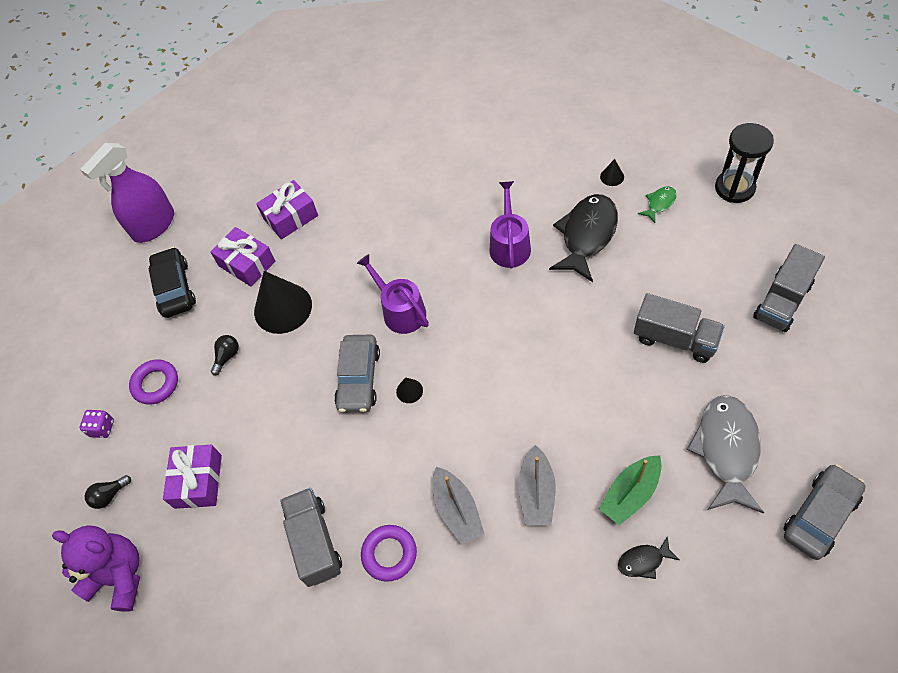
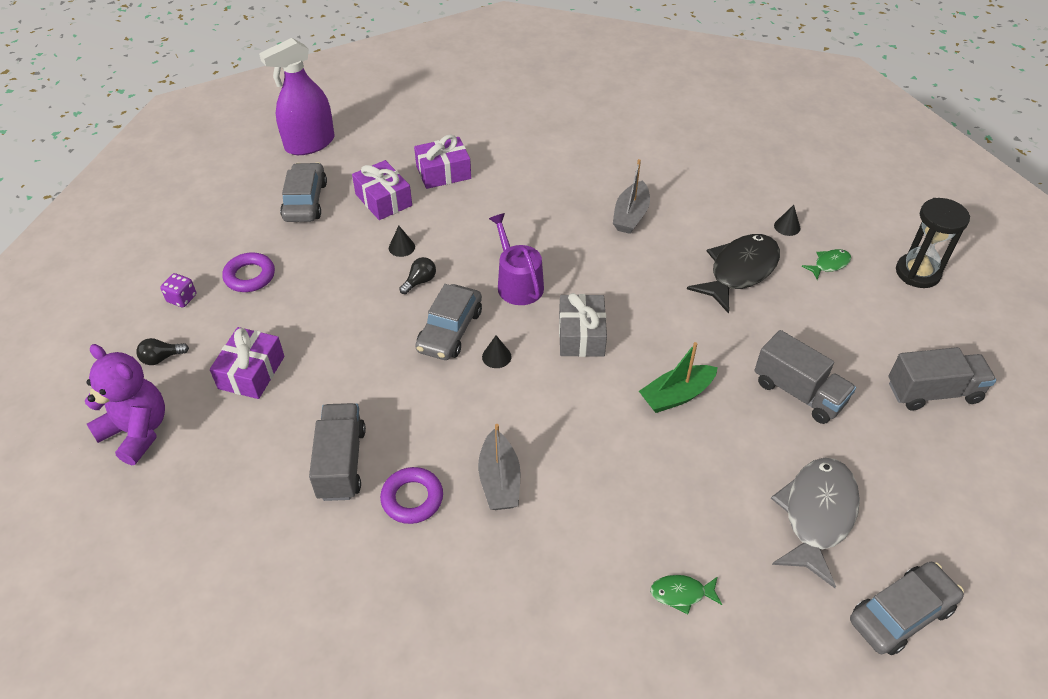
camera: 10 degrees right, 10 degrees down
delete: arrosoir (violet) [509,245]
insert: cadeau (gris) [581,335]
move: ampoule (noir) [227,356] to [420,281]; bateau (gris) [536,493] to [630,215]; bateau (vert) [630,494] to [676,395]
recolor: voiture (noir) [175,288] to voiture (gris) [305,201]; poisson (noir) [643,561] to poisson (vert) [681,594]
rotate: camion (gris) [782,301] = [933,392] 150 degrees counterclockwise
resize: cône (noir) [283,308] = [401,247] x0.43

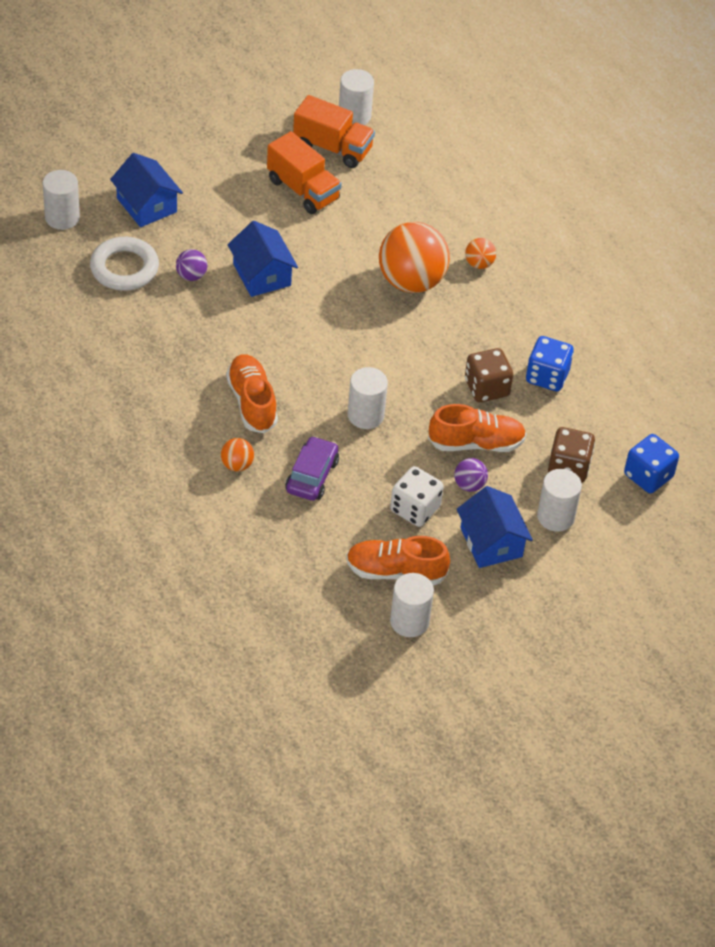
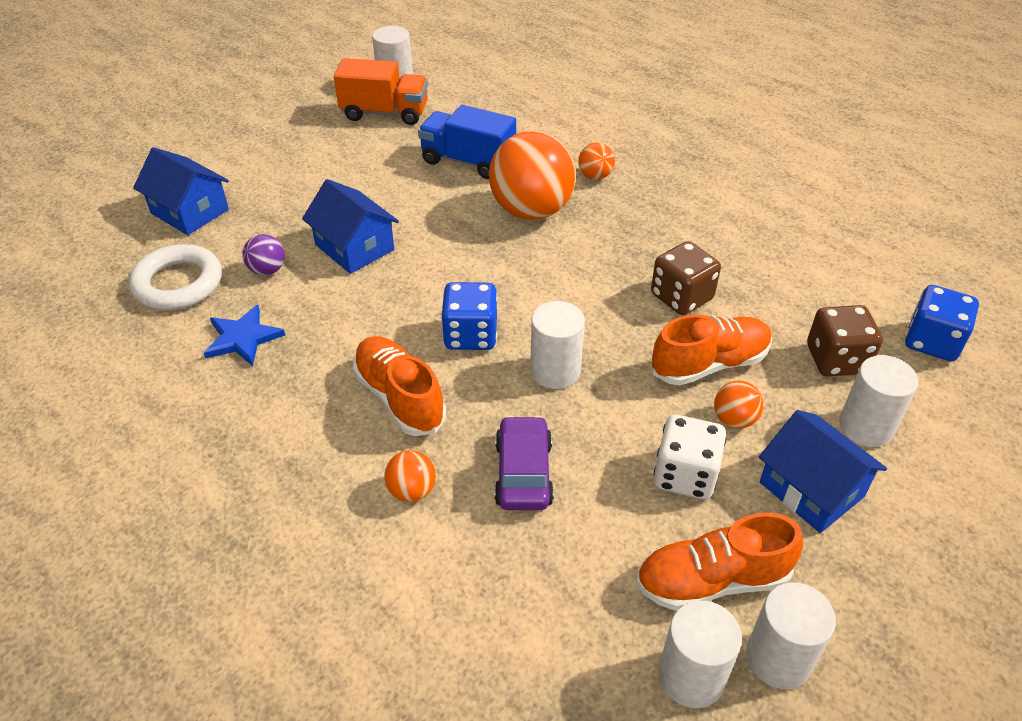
camera: 15 degrees left, 5 degrees down
delete: camion (orange) [303,190]
insert: étoile (bleu) [243,338]; camion (bleu) [468,161]
move: cylindre (blanc) [62,217] to [691,676]; dé (bleu) [547,376] to [470,335]
recolor: balle (violet) [469,485] to balle (orange) [734,419]

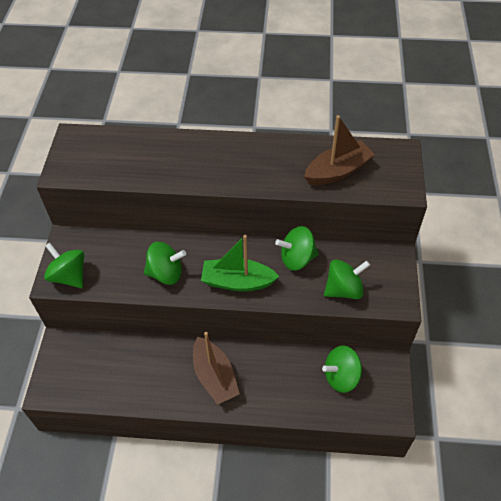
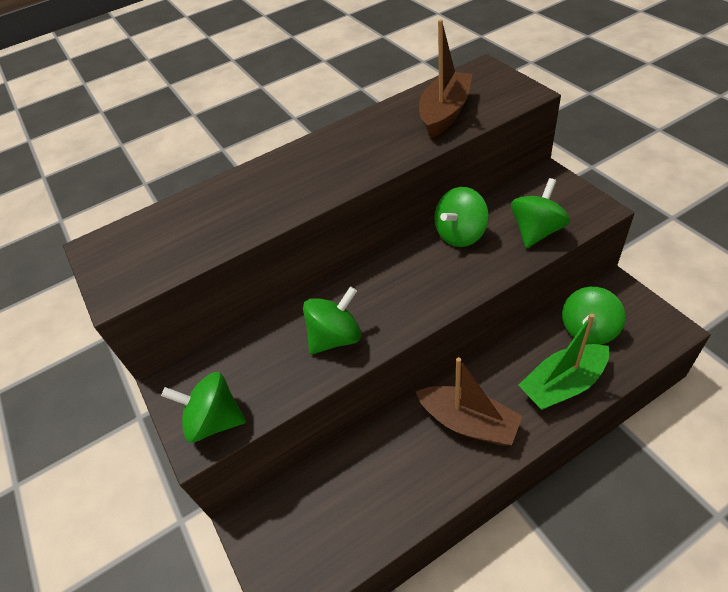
camera: 30 degrees left, 5 degrees down
move: bateau (vert) [237,282] to [562,384]

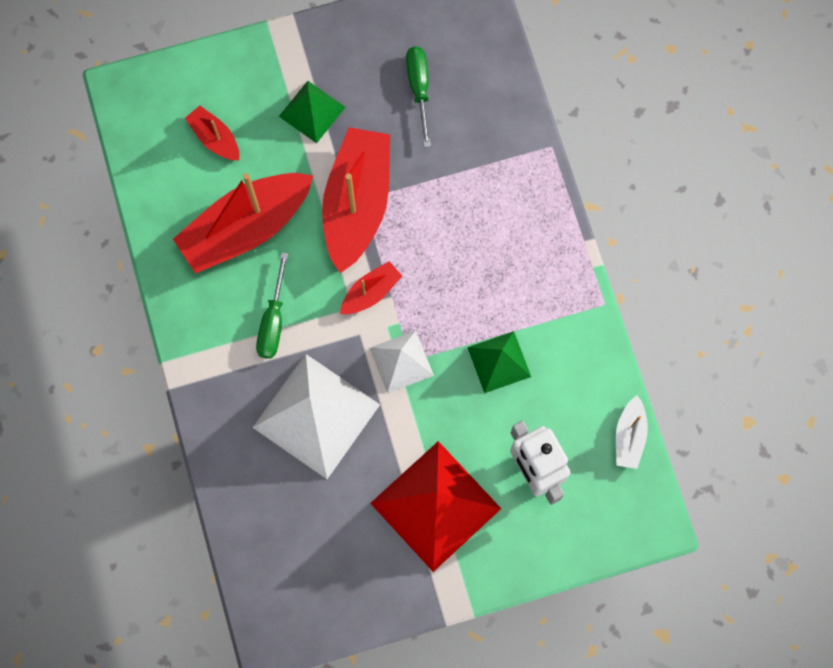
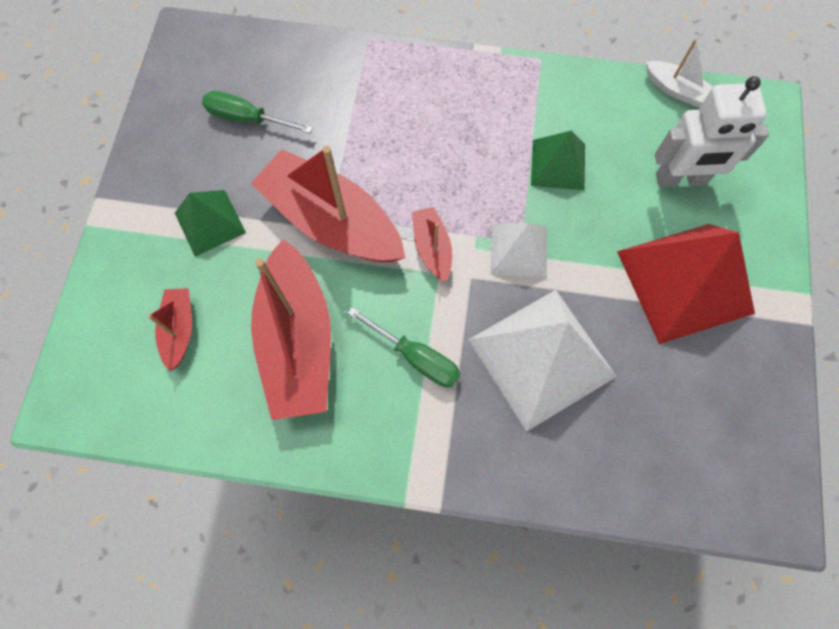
camera: 65 degrees left, 5 degrees down
rotate: bateau (rouge) [215,138] = [179,330] 105 degrees clockwise

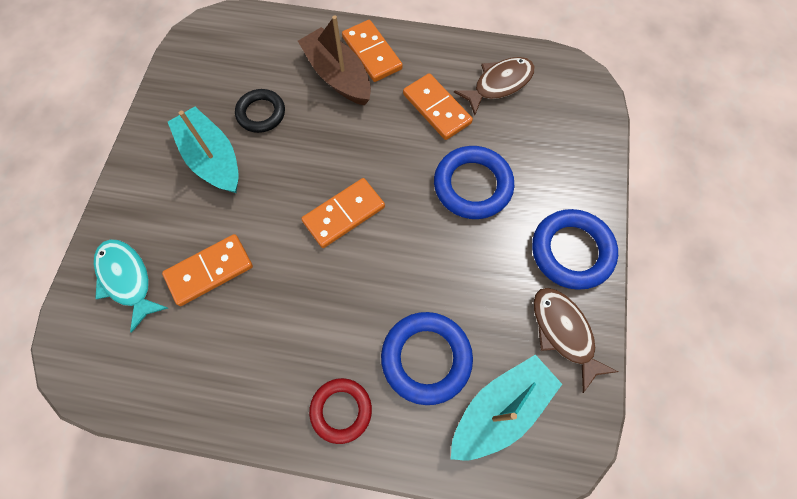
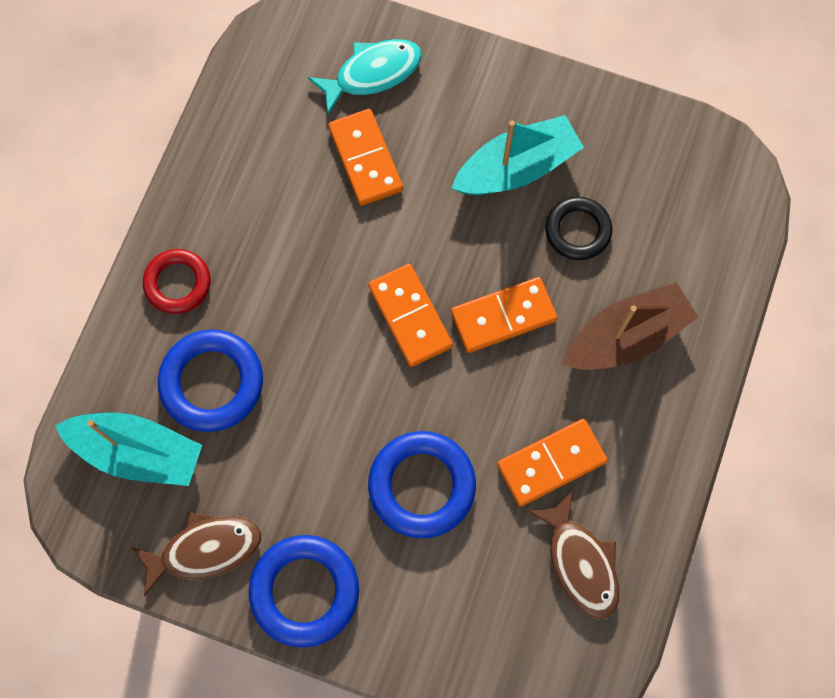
camera: 100 degrees right, 5 degrees up
move: domino (orange) [371,53] to [503,316]
rotate: bateau (turquoise) [500,409] = [137,452] 45 degrees counterclockwise

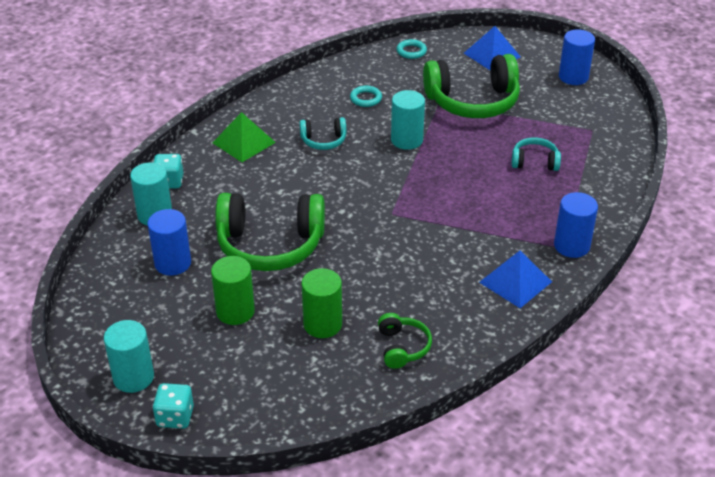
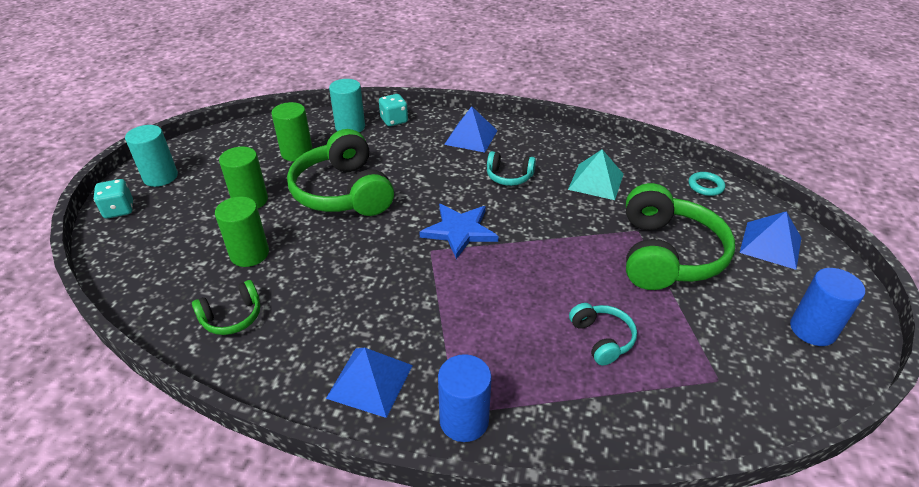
camera: 65 degrees right, 0 degrees up
delete: cylindre (turquoise) [406,140]
insert: étoile (bleu) [459,231]
replace: anneau (turquoise) [366,98] to pyramide (turquoise) [596,181]
recolor: cylindre (bleu) [173,263] to cylindre (vert) [297,153]; pyramide (vert) [244,142] to pyramide (bleu) [471,137]
rotate: casque audio (turquoise) [323,140] = [509,176] 45 degrees counterclockwise; casque audio (vert) [473,101] = [666,254] 135 degrees counterclockwise

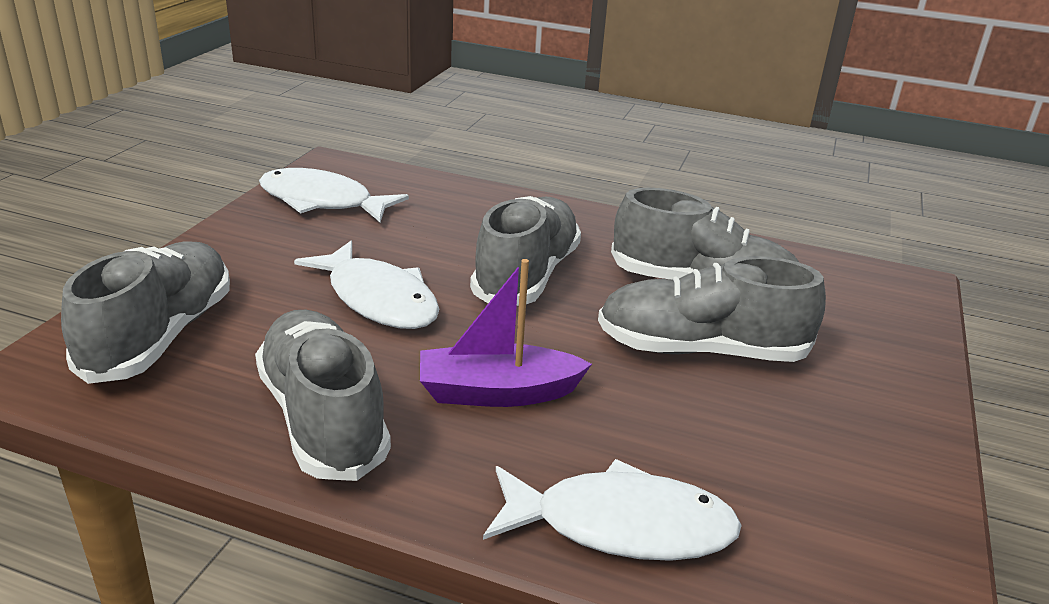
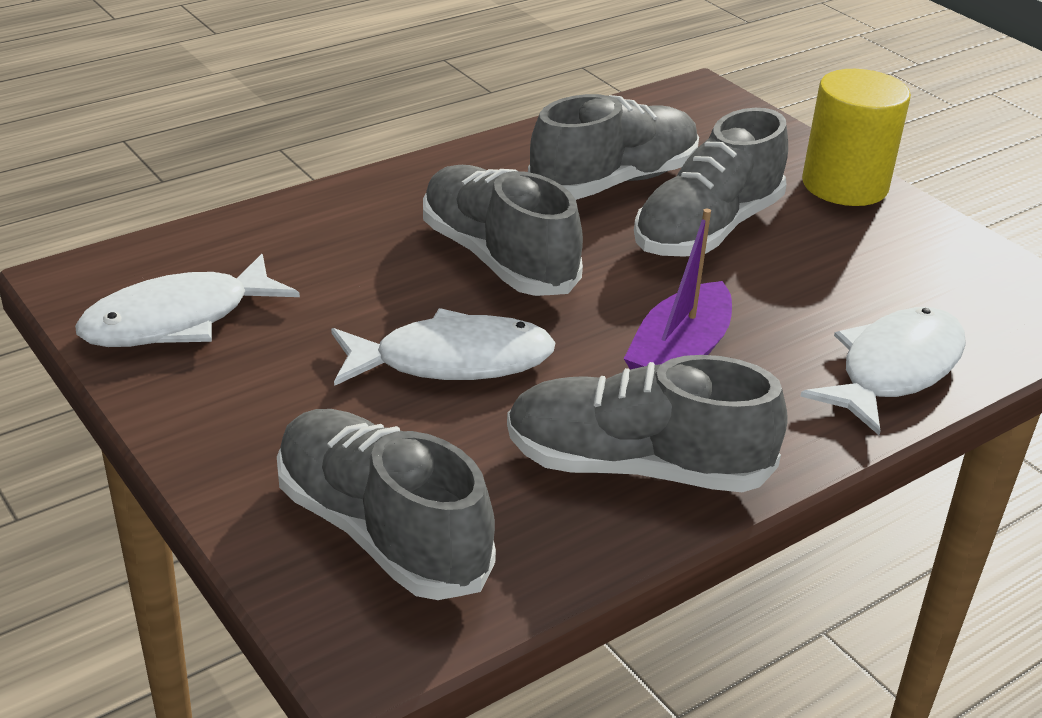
camera: 55 degrees left, 5 degrees up
insert: cylindre (jaune) [844,185]

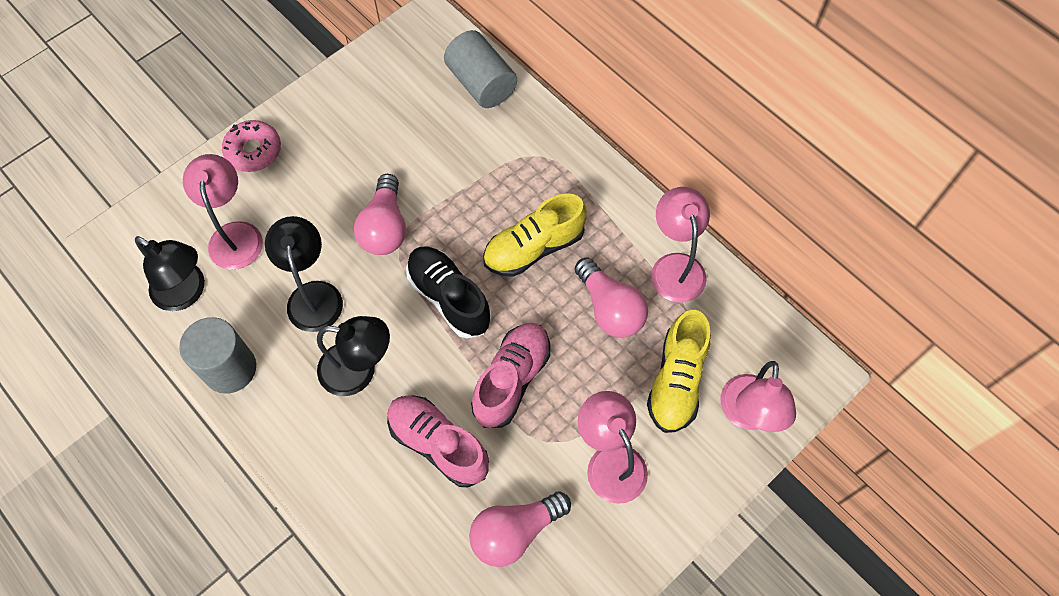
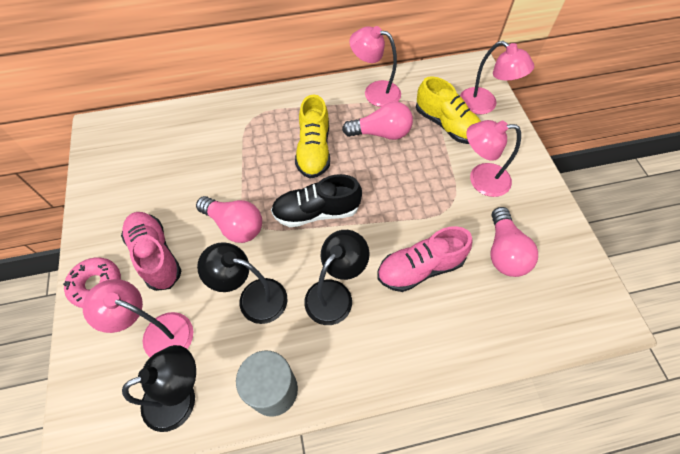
camera: 60 degrees left, 5 degrees down
delete: cylindre (gris) [481,83]
move: chaussure (rose) [511,380] to [155,255]

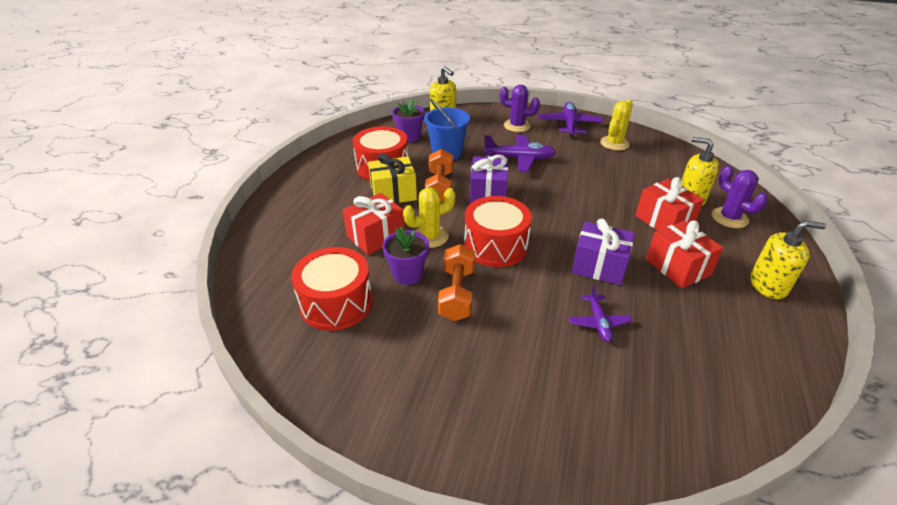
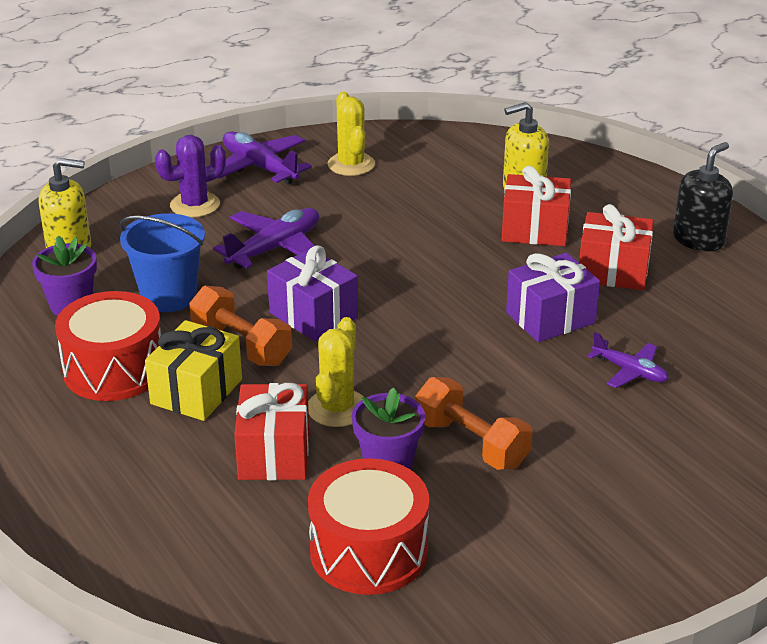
camera: 50 degrees left, 5 degrees down
delete: tambour (rouge) [495,245]; cactus (violet) [729,218]
recolor: distributeur de savon (jaune) [768,285] to distributeur de savon (noir) [698,240]

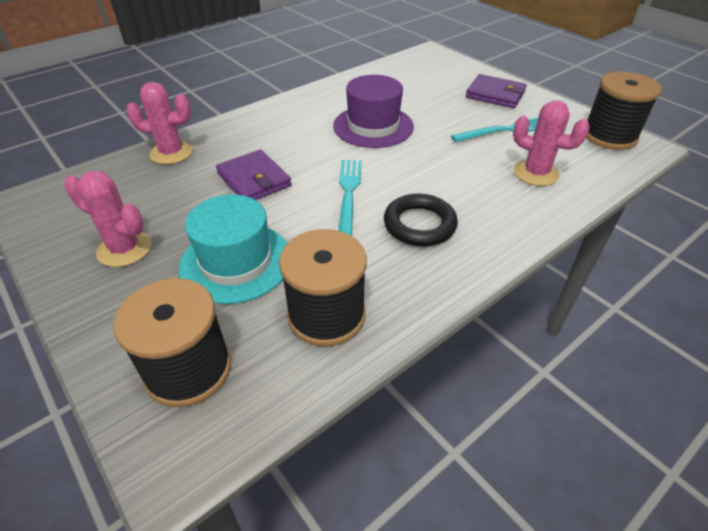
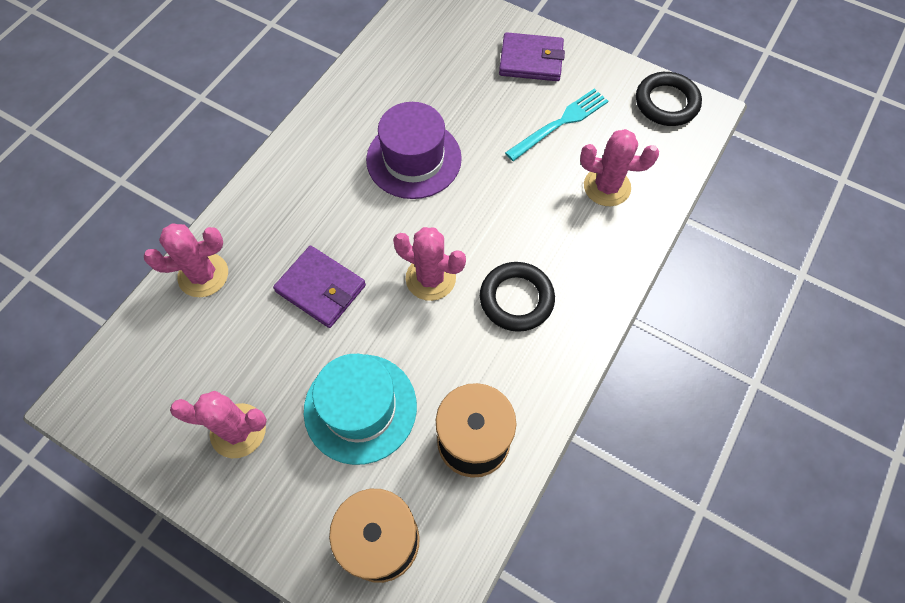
camera: 20 degrees left, 20 degrees up
replace: fourchette (turquoise) [348,194] to cactus (rose) [430,278]; bobine (noir) [609,136] to anneau (noir) [666,103]

